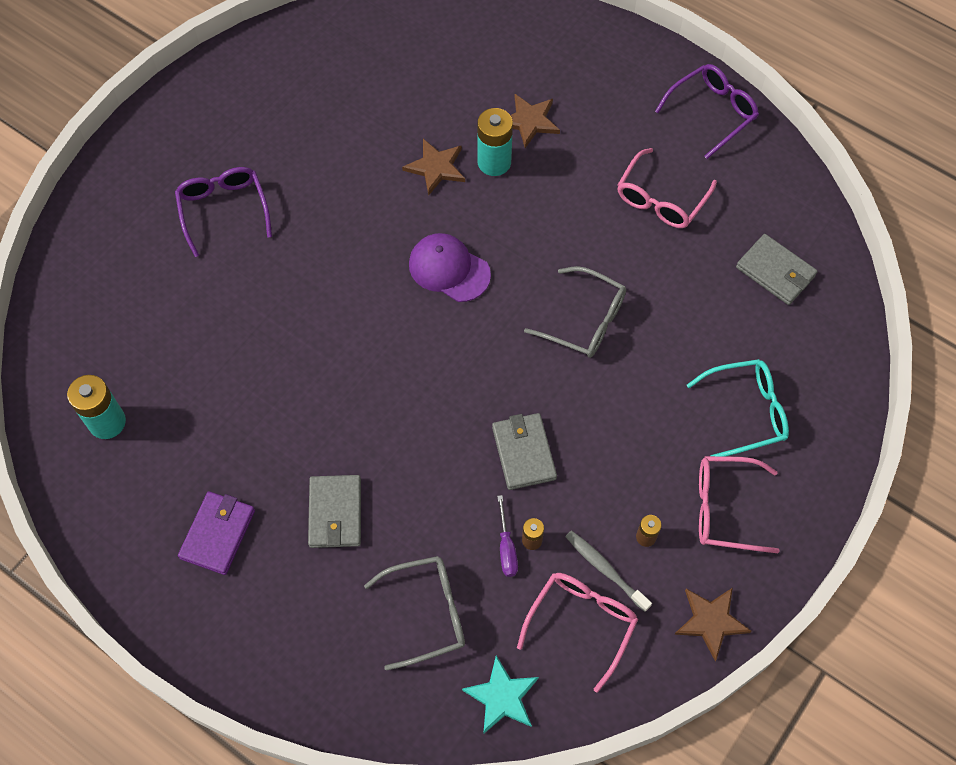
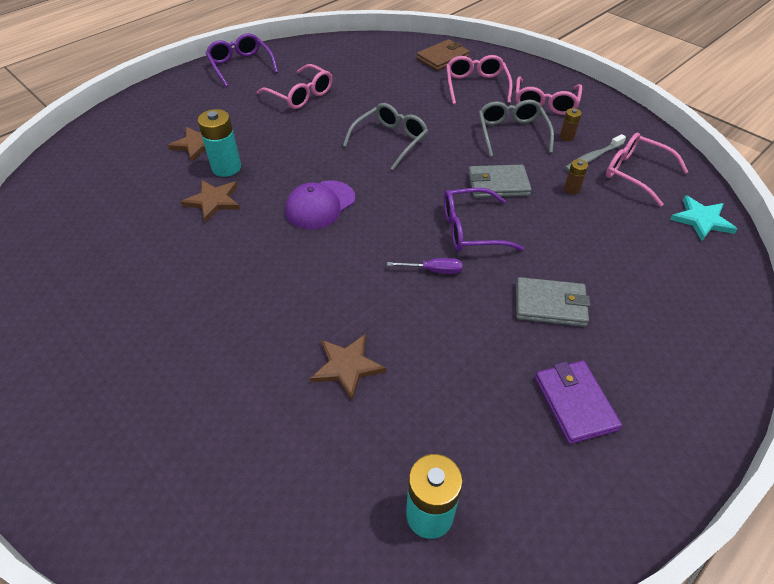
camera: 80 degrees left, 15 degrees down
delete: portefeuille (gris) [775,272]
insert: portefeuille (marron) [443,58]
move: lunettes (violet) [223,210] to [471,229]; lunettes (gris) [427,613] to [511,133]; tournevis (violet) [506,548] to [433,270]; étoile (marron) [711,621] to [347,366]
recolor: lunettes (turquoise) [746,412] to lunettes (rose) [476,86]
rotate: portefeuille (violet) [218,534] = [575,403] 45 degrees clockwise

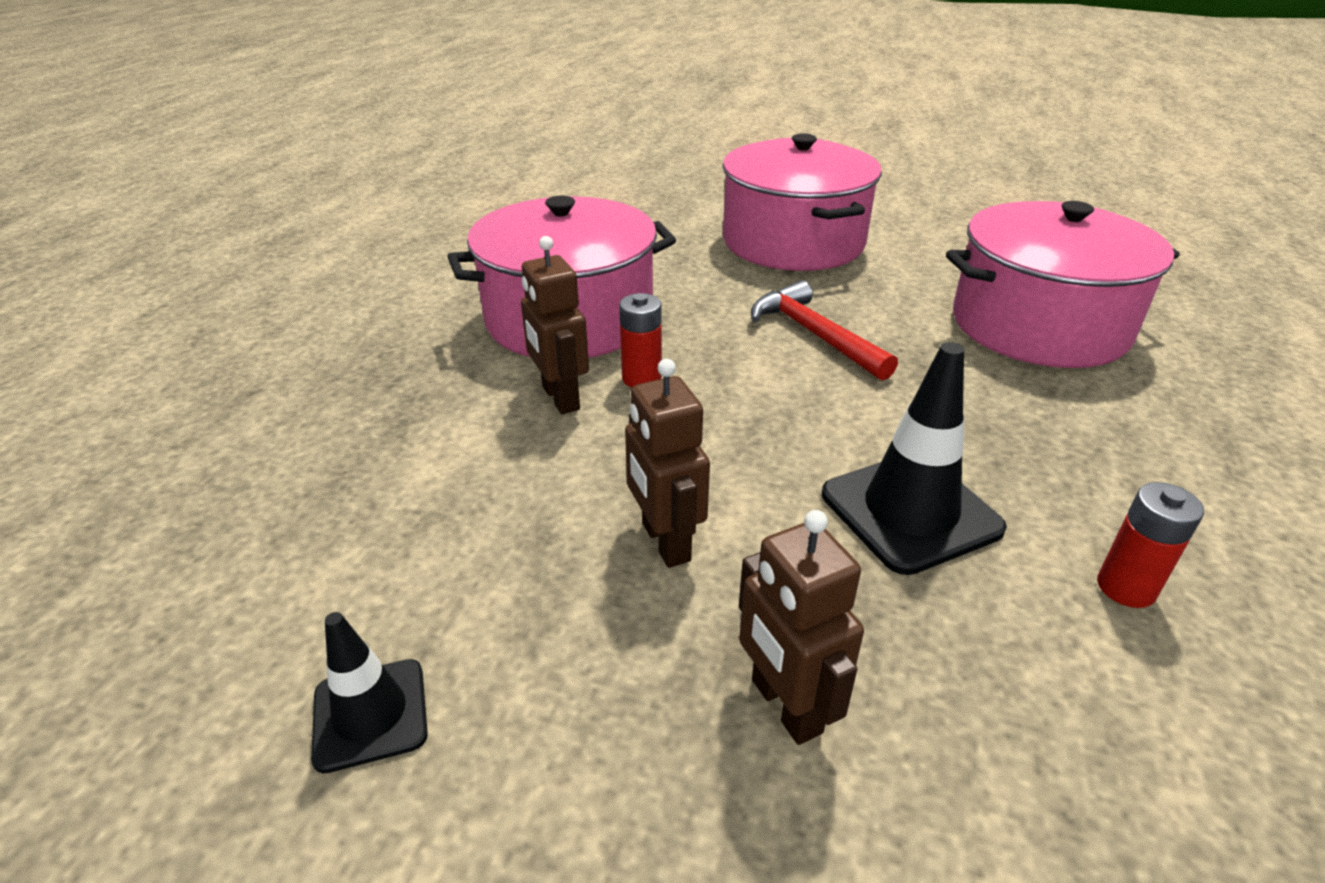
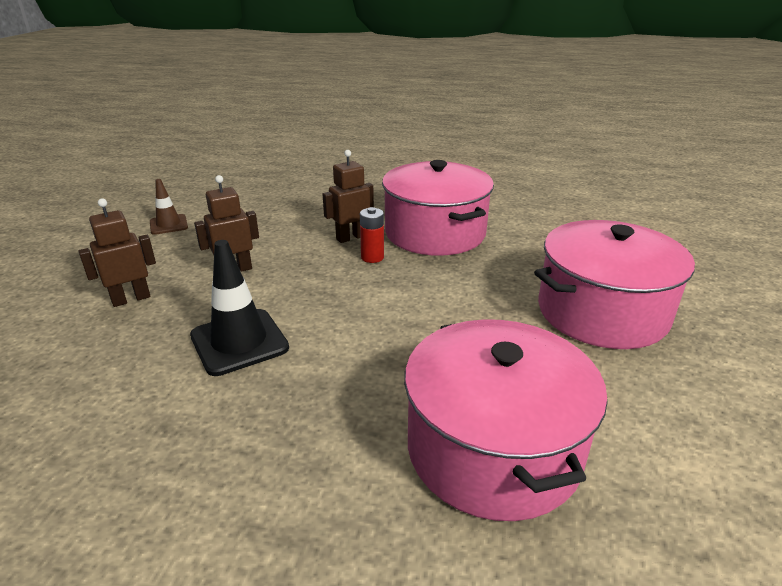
camera: 85 degrees right, 5 degrees down
delete: marteau (rouge) [815,335]; pile (rouge) [1125,588]
recolor: cône de chantier (noir) [370,714] to cône de chantier (marron) [168,225]

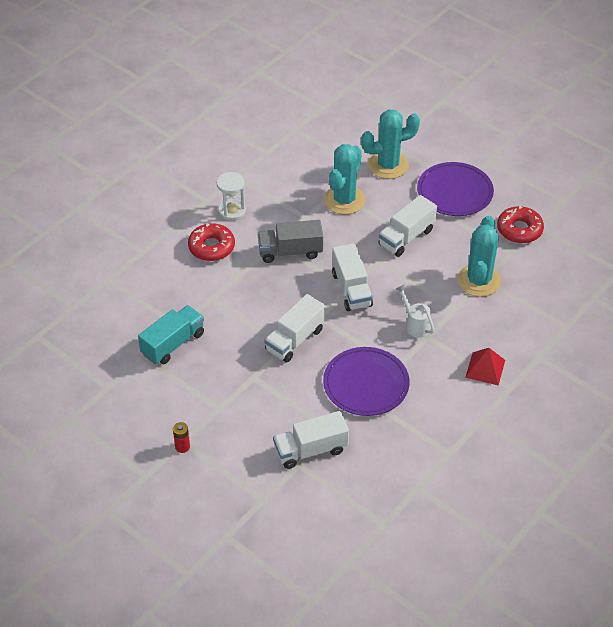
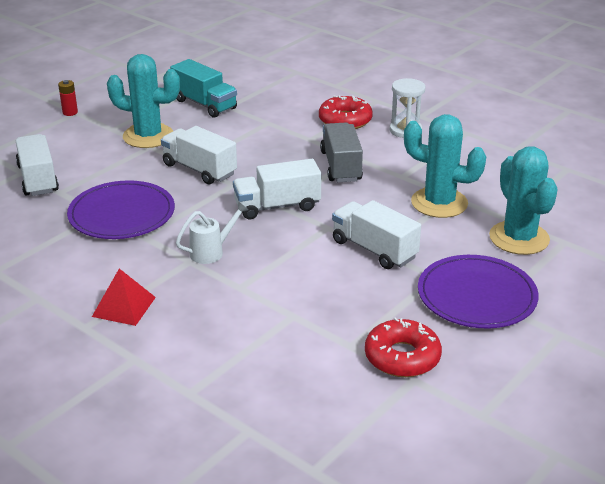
camera: 90 degrees right, 15 degrees down
move: cactus (turquoise) [479,280] to [148,136]

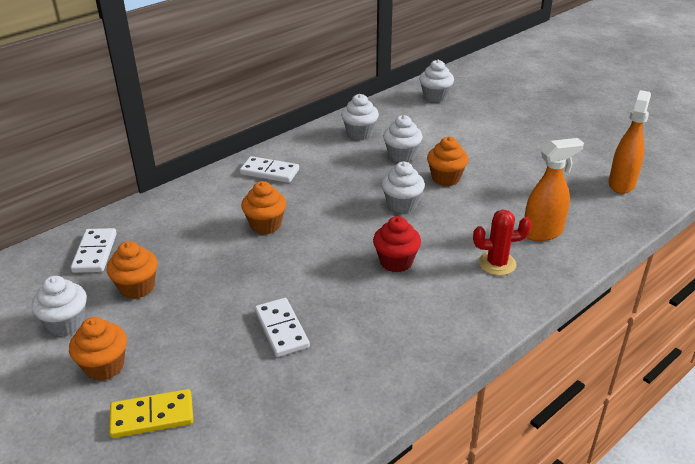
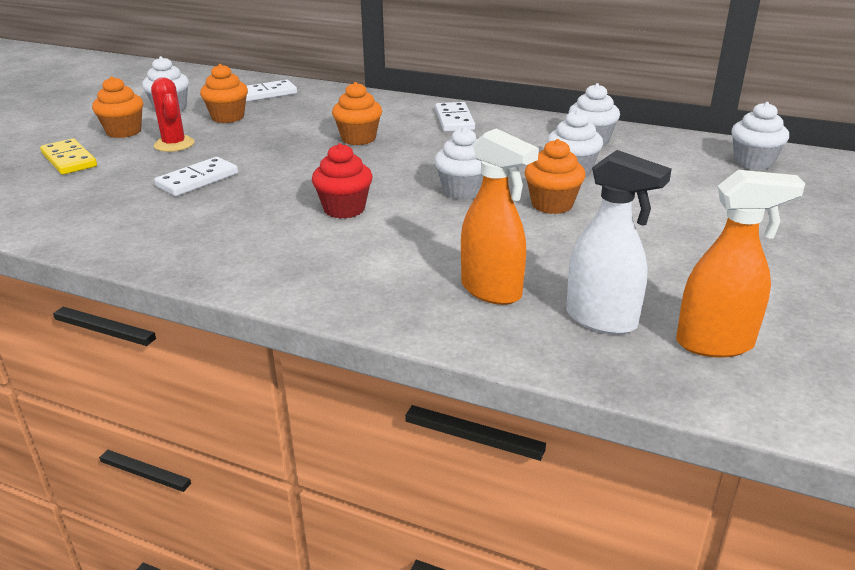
camera: 65 degrees right, 5 degrees down
insert: vaporisateur (blanc) [602,320]
move: cactus (rouge) [497,263] to [174,144]

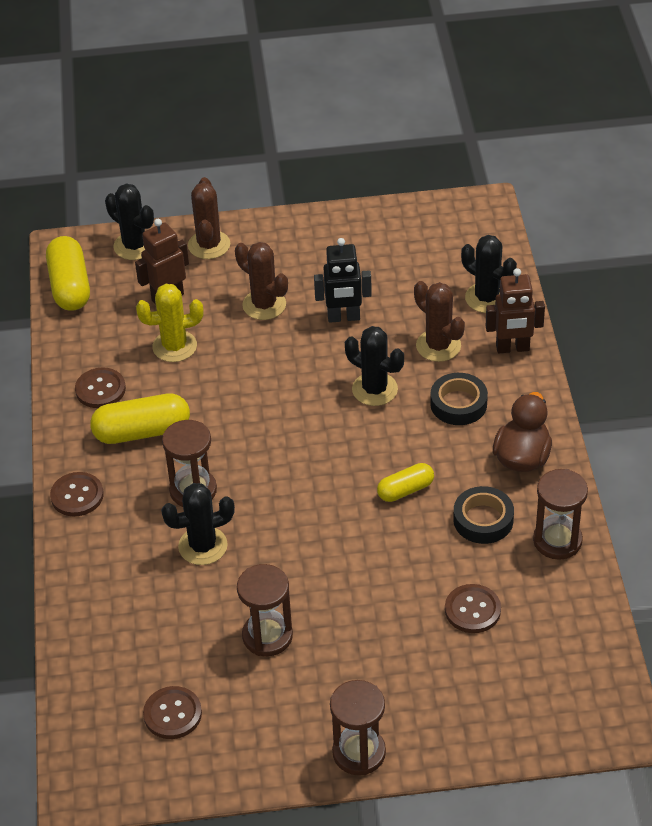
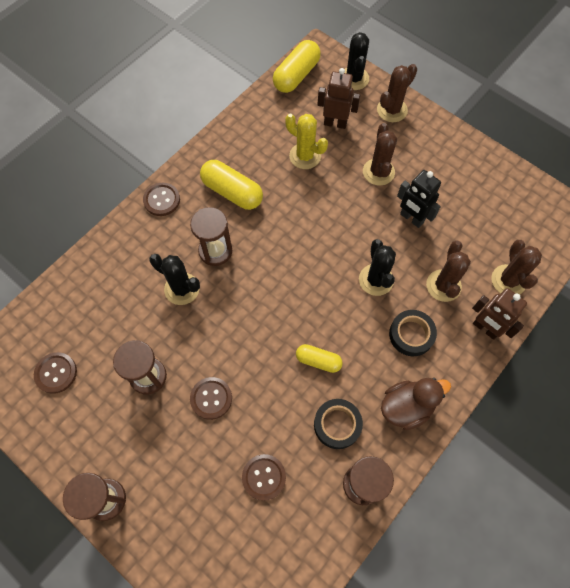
camera: 45 degrees right, 20 degrees up
move: bouton (marron) [100,389] to [211,398]
recolor: cactus (noir) [487,298] to cactus (marron) [508,280]

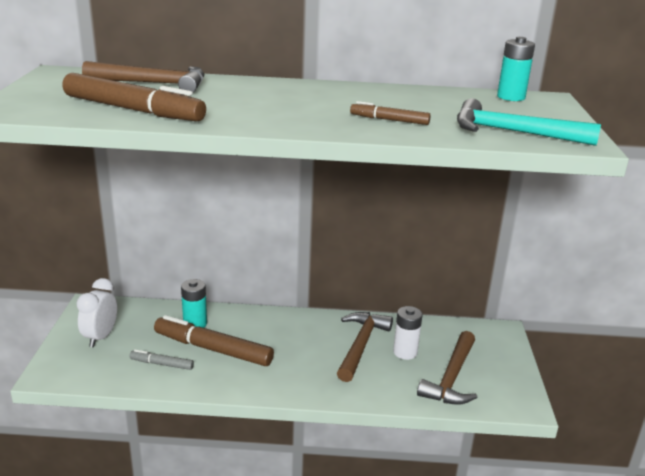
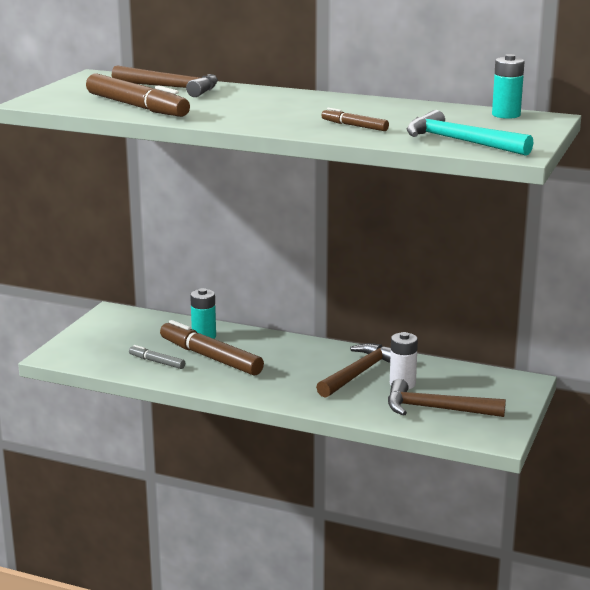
camera: 20 degrees right, 5 degrees down
delete: réveil (blanc) [101,337]
rotate: marteau (marron) [451,377] = [436,409] 60 degrees clockwise

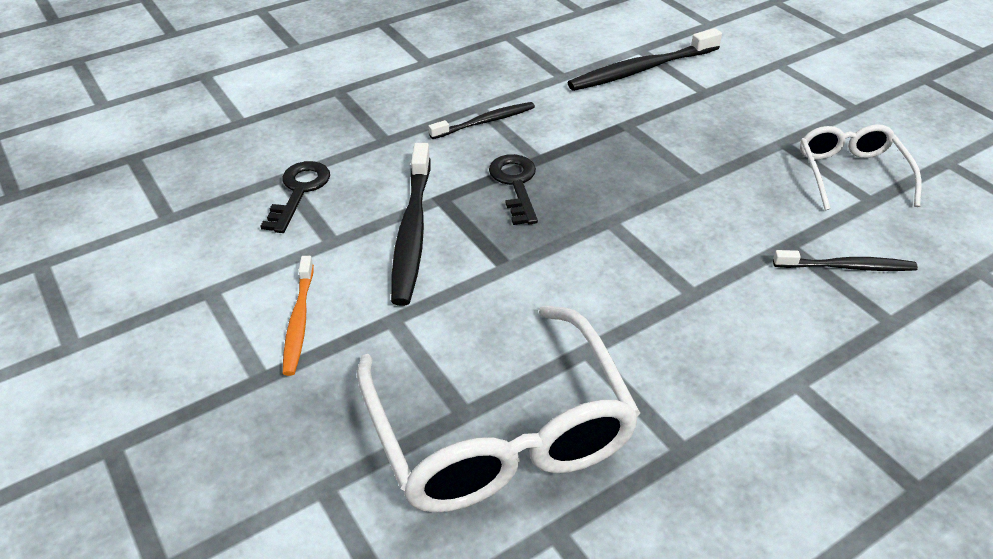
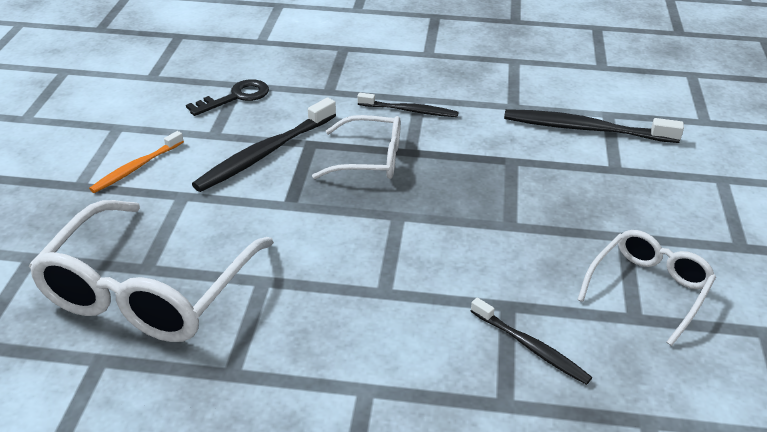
camera: 40 degrees right, 5 degrees down
replace: clé (noir) [515,184] to lunettes (blanc) [370,159]

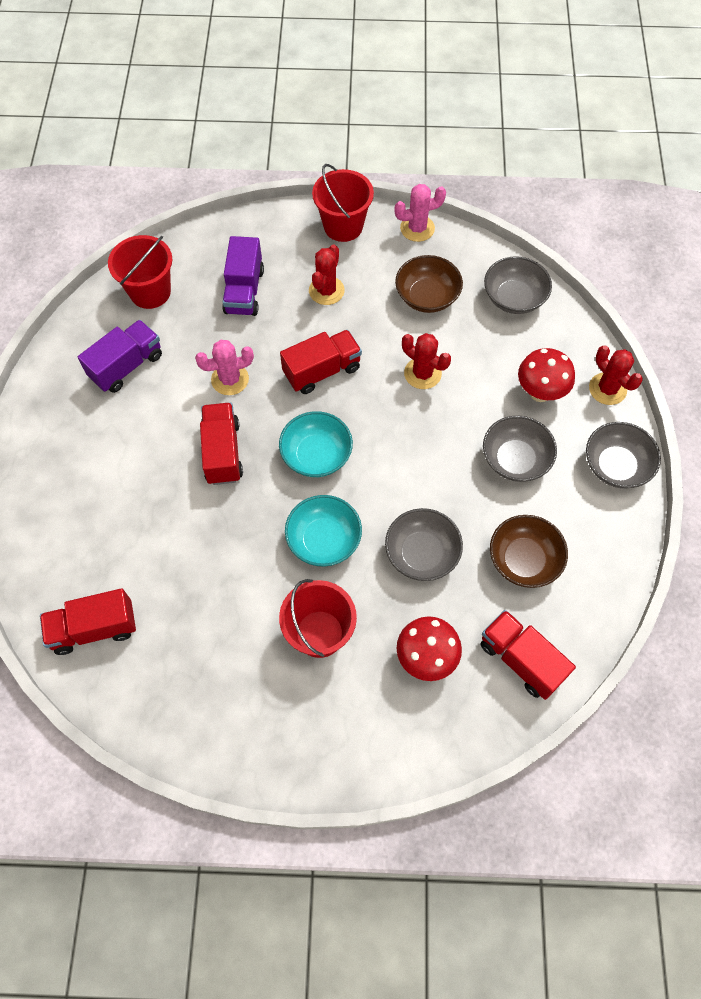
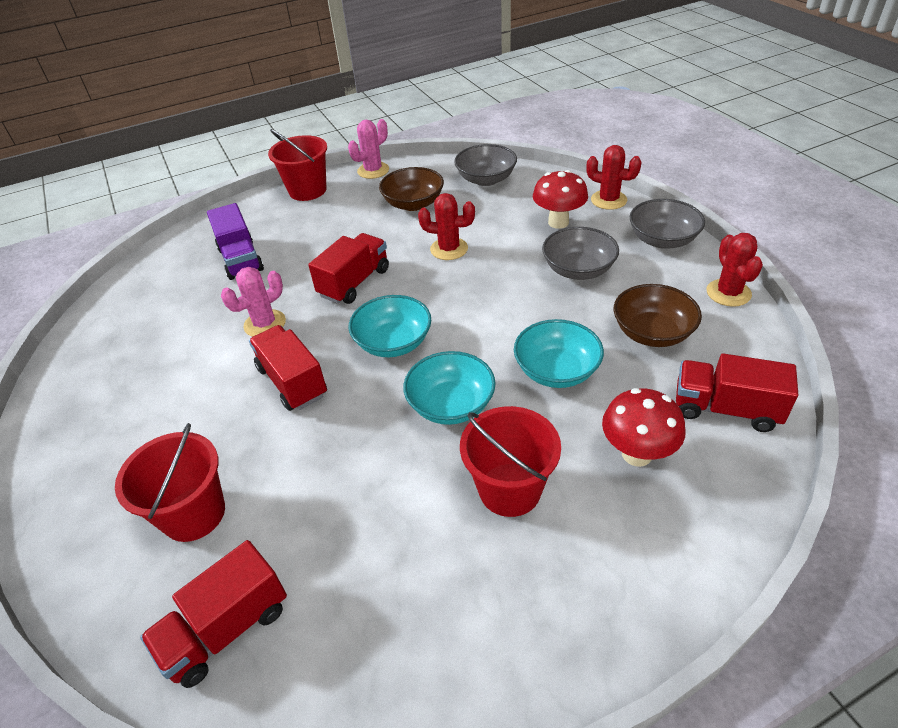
camera: 25 degrees left, 20 degrees down
delete: camion (violet) [126,366]
move: seau (rouge) [150,292] to [194,514]; cactus (rouge) [326,291] to [728,293]
recolor: bol (gris) [422,553] to bol (turquoise) [556,371]

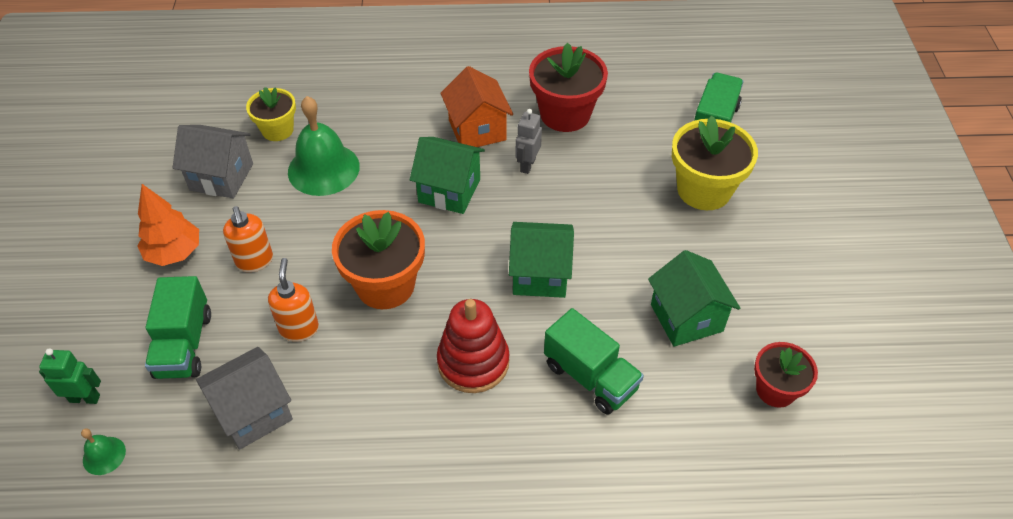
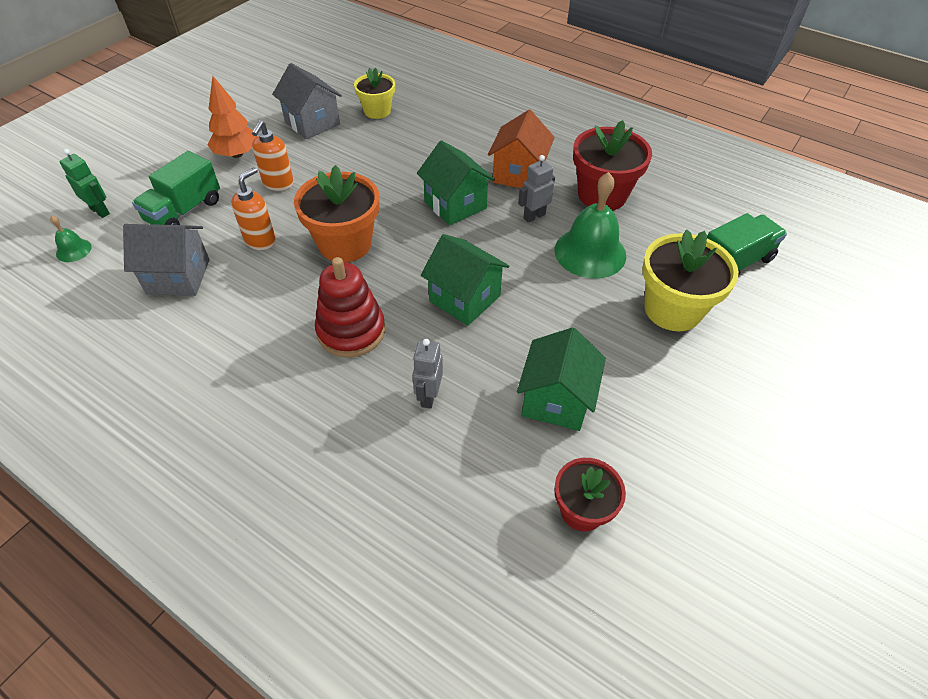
camera: 35 degrees right, 0 degrees up
move: cloche (vert) [323,169] to [590,252]
replace: camion (vert) [590,377] to robot (gris) [428,396]

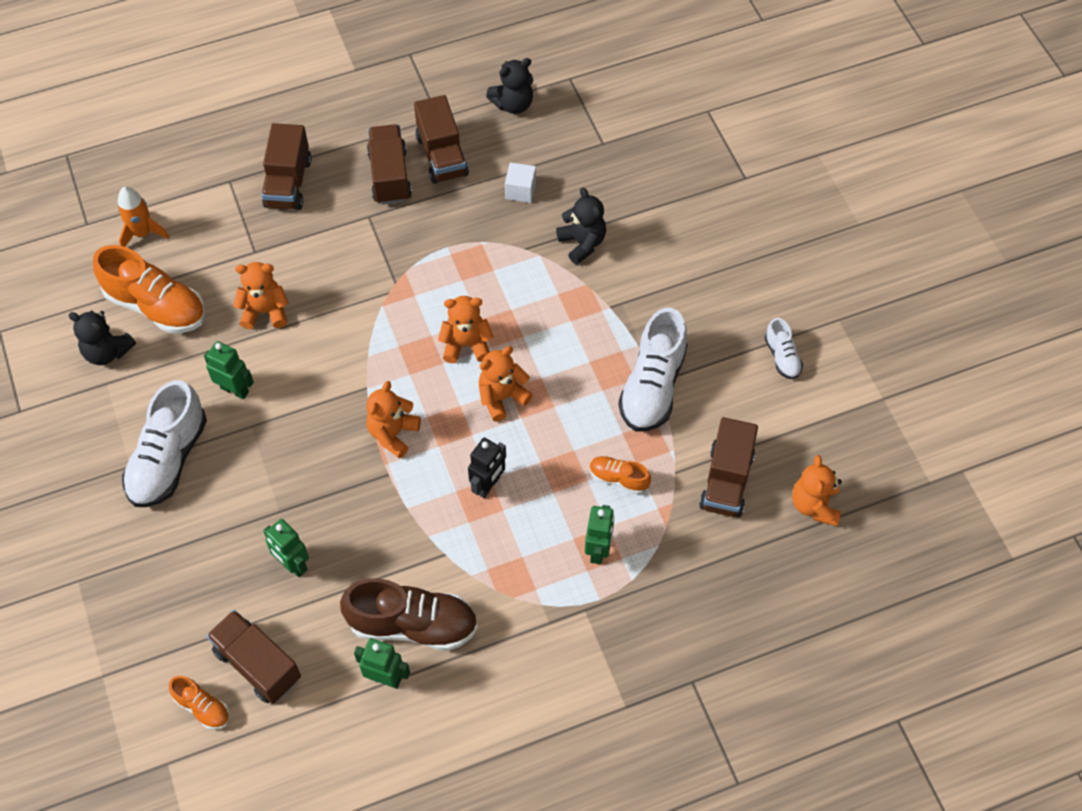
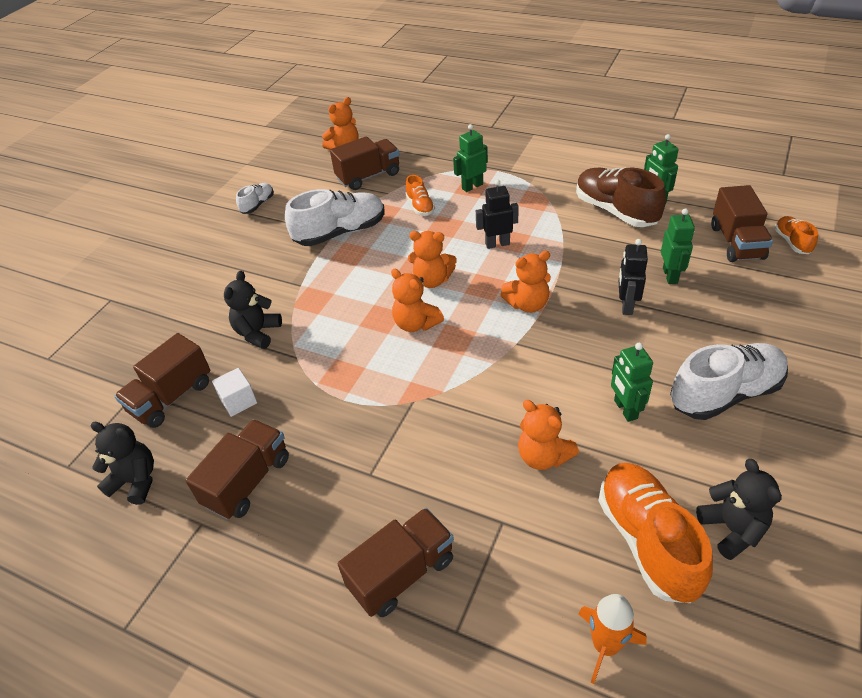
camera: 130 degrees left, 15 degrees down
insert: robot (noir) [626,306]
move: camion (marron) [390,176] to [171,397]

